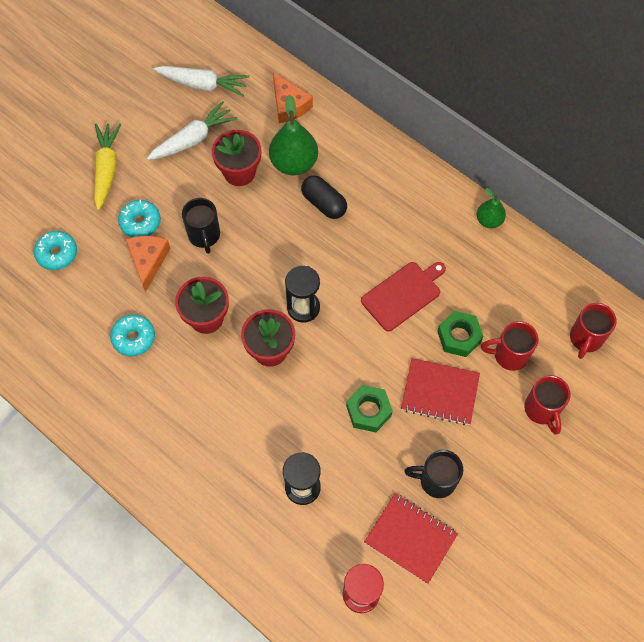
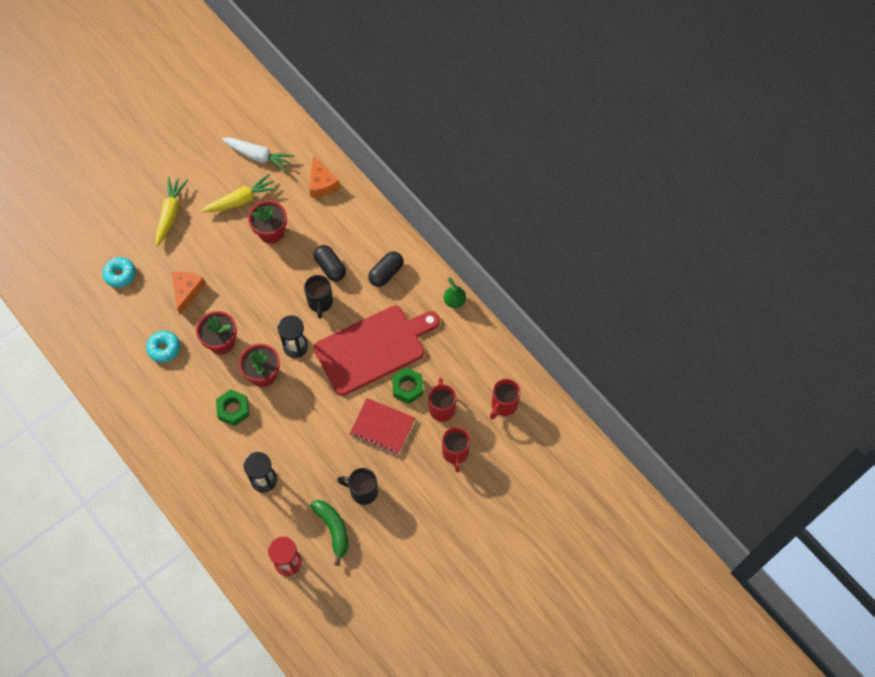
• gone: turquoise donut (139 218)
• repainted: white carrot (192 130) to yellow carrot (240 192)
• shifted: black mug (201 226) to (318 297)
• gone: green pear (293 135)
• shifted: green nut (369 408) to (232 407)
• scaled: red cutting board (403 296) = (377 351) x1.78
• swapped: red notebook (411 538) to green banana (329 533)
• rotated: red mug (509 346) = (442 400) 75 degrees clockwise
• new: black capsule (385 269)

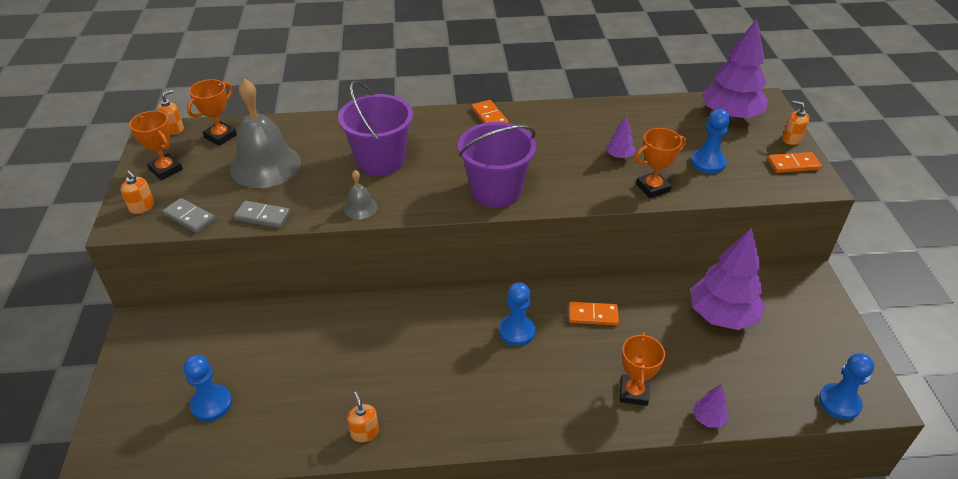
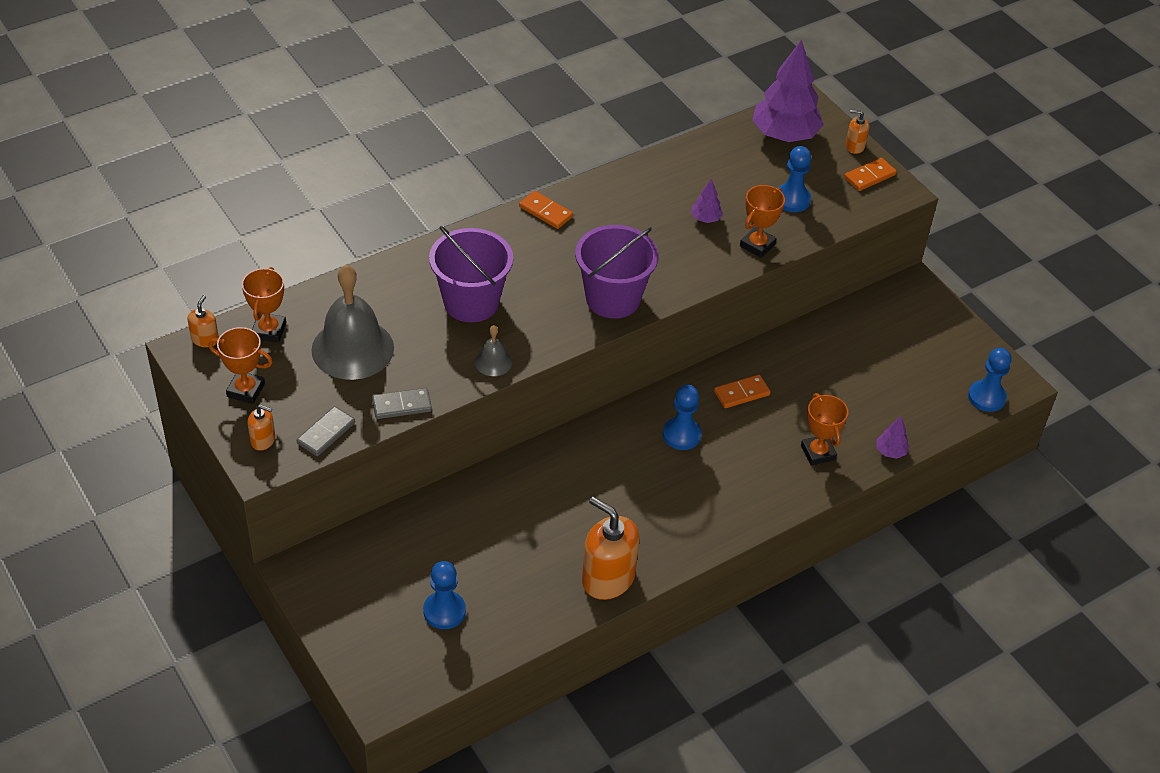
• rotated: grey domino (189 215) = (325 431) 60 degrees counterclockwise
• scaled: orange soap dispenser (363 417) = (610 548) x2.07
• gone: purple tree (728 279)

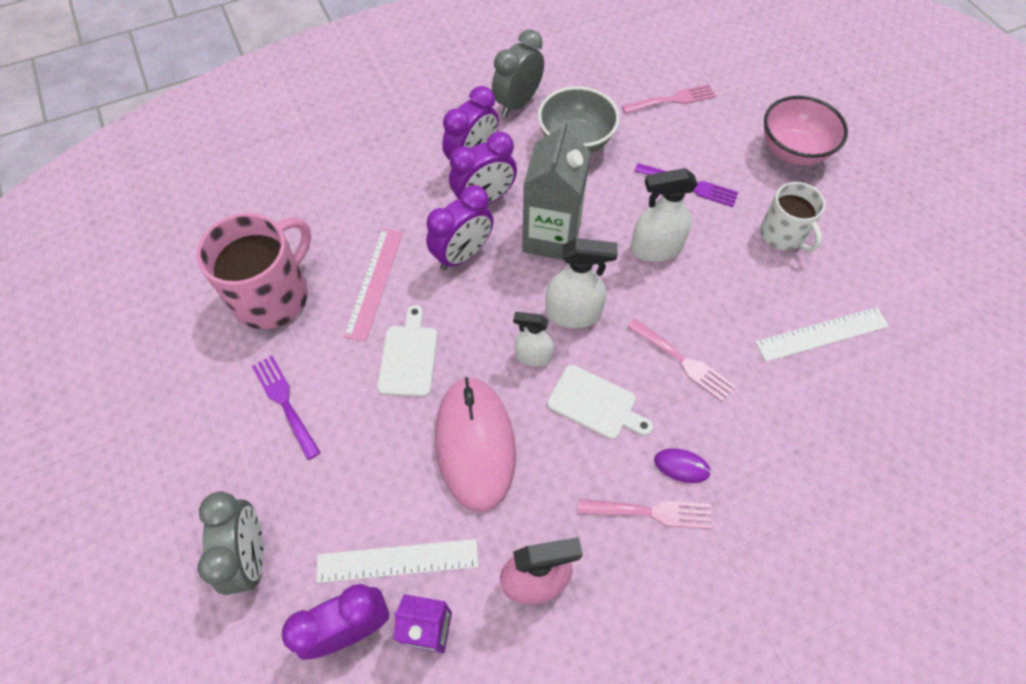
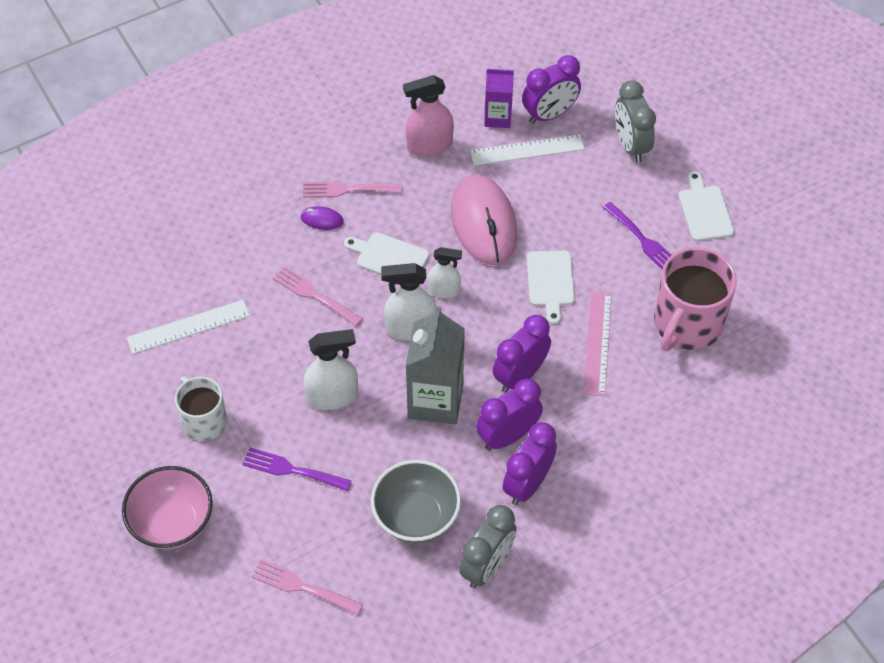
• rotated: pink fork (669 99) = (307 587) 45 degrees clockwise
• new: white cutting board (706 206)

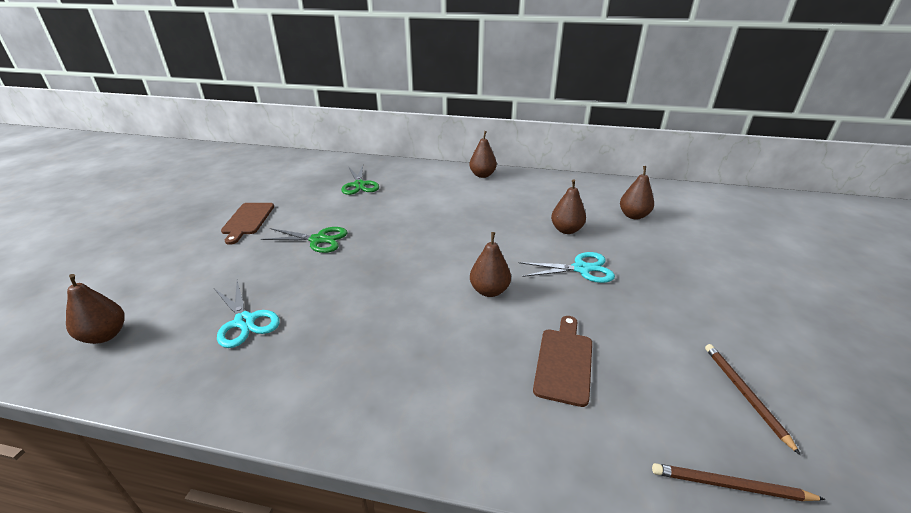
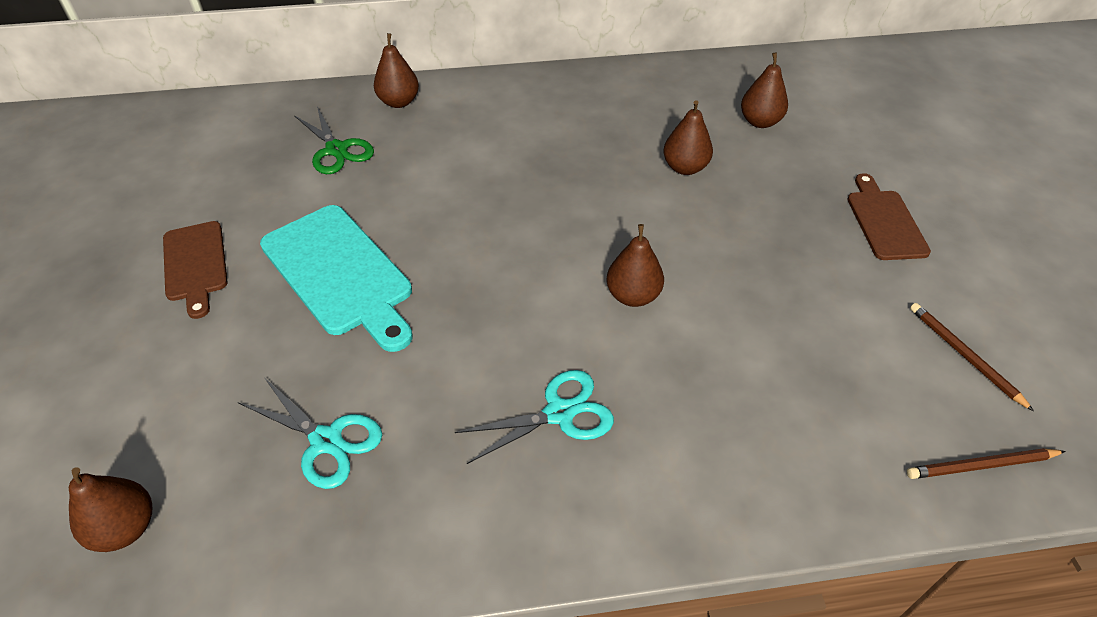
• swapped: green scissors (304 240) to turquoise cutting board (336 278)
• shifted: brown pear (483 154) to (396 70)
• shifted: turquoise scissors (567 267) to (534 417)
• shifted: brown cutting board (562 361) to (889 216)

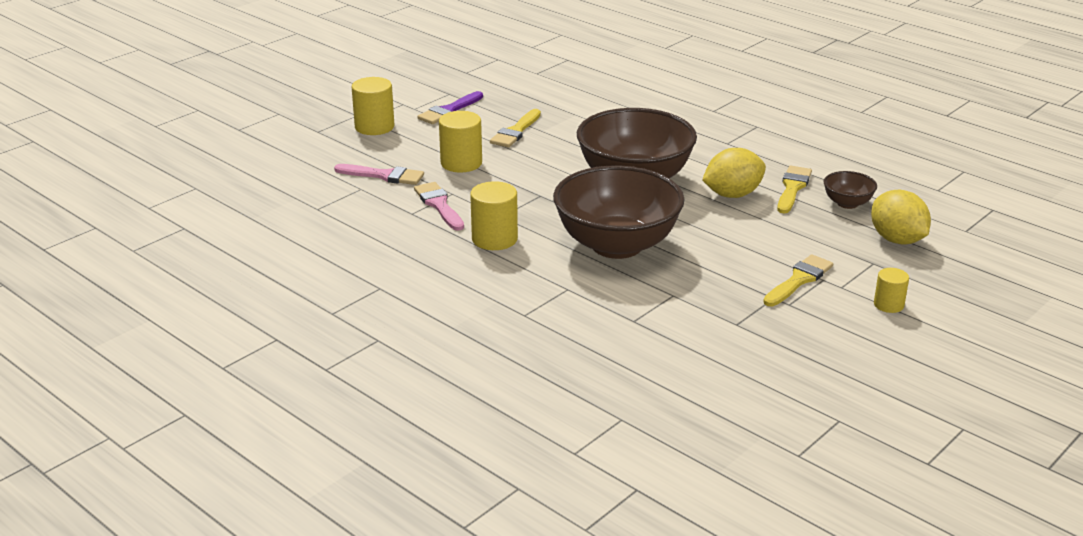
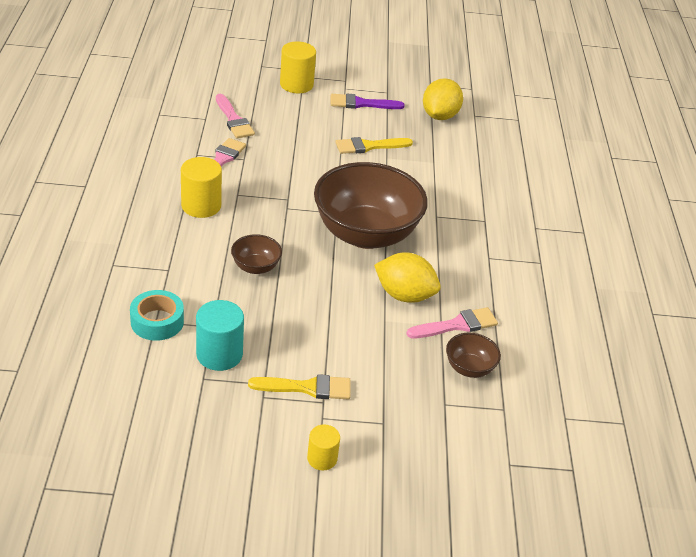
• gone: yellow cylinder (460 141)
• scaled: brown bowl (619 212) = (256 254) x0.43
• repainted: yellow brush (794 189) to pink brush (452 323)
• shifted: yellow lemon (901 217) to (443 99)
• new: turquoise tape (157 315)
• new: turquoise cylinder (220 335)

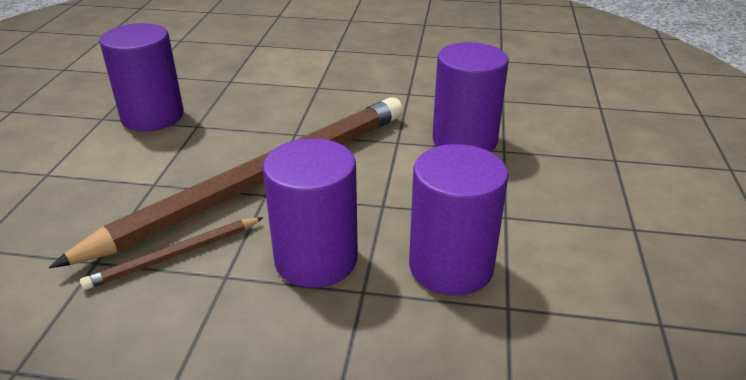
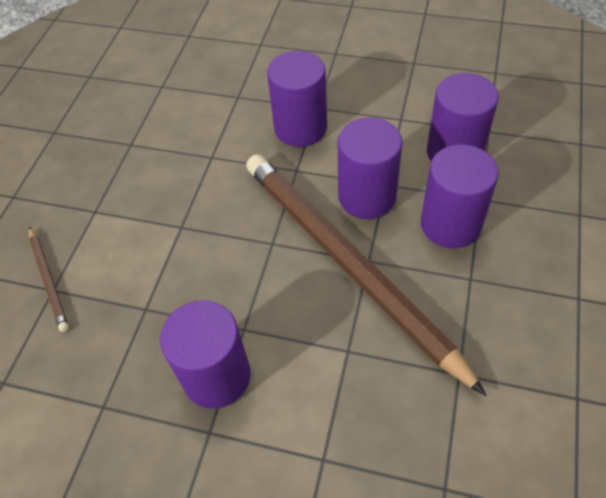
• shifted: brown pencil (172 253) to (49 279)
• new: purple cylinder (370 168)

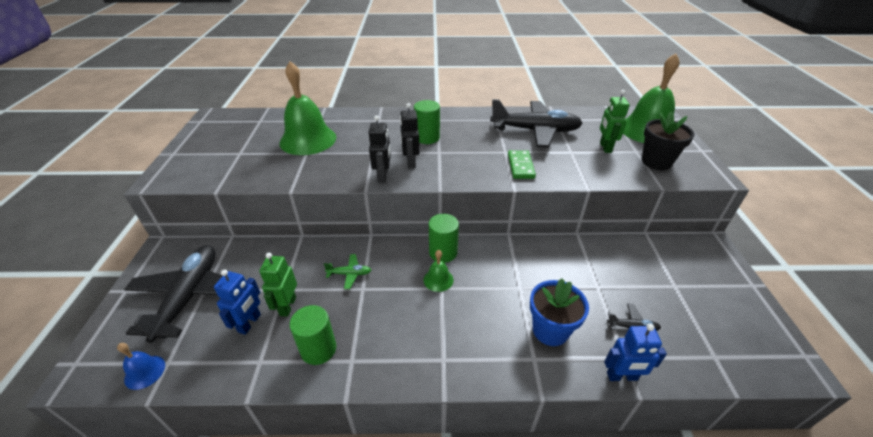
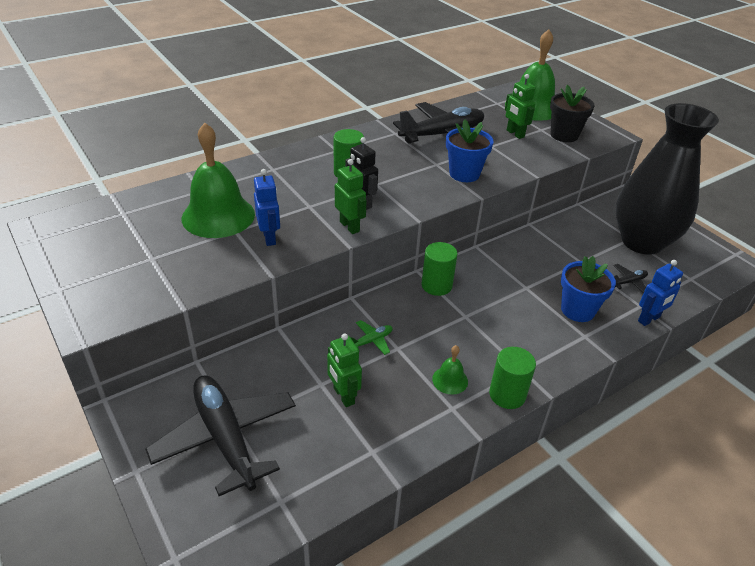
• gone: blue bell (141 366)
• shifted: blue robot (237 302) to (267 207)
• shifted: green cylinder (313 335) to (512 378)
• repainted: black robot (380 149) to green robot (351 196)
• shifted: green bell (439 271) to (450 370)
• swapped: green domino (522 164) to blue flower pot (470 151)
• new: black vase (667 179)

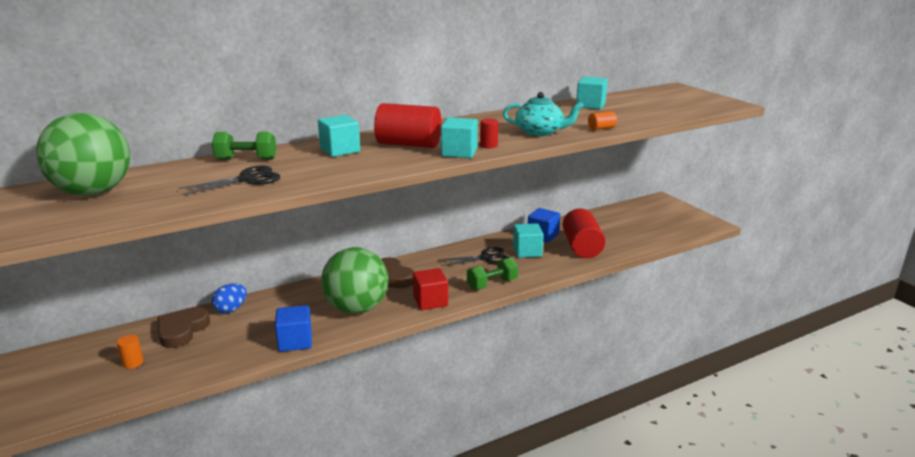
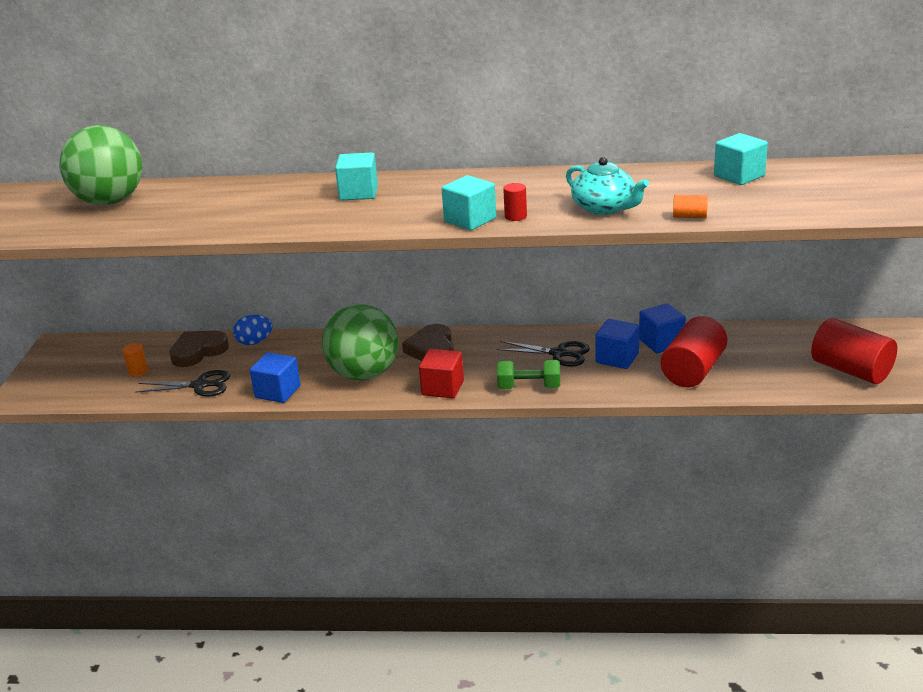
• shifted: black scissors (229 180) to (182 383)
• gone: green dumbbell (244 146)
• shifted: red cylinder (408 125) to (854 351)
• repainted: turquoise cube (528 240) to blue cube (618 344)

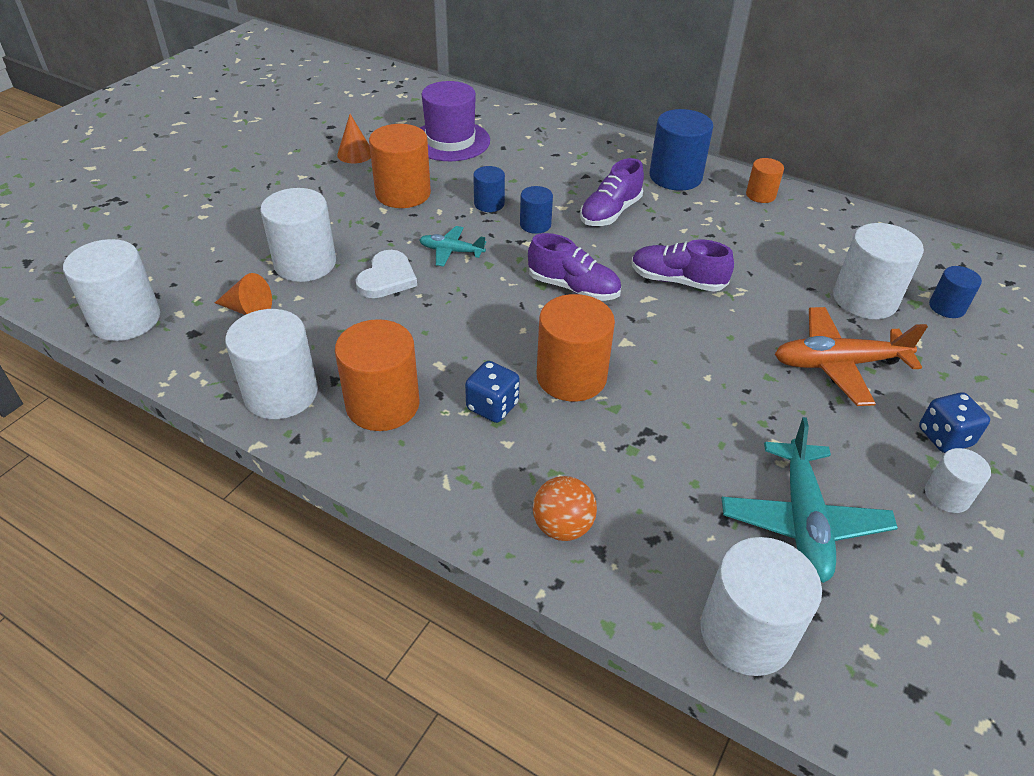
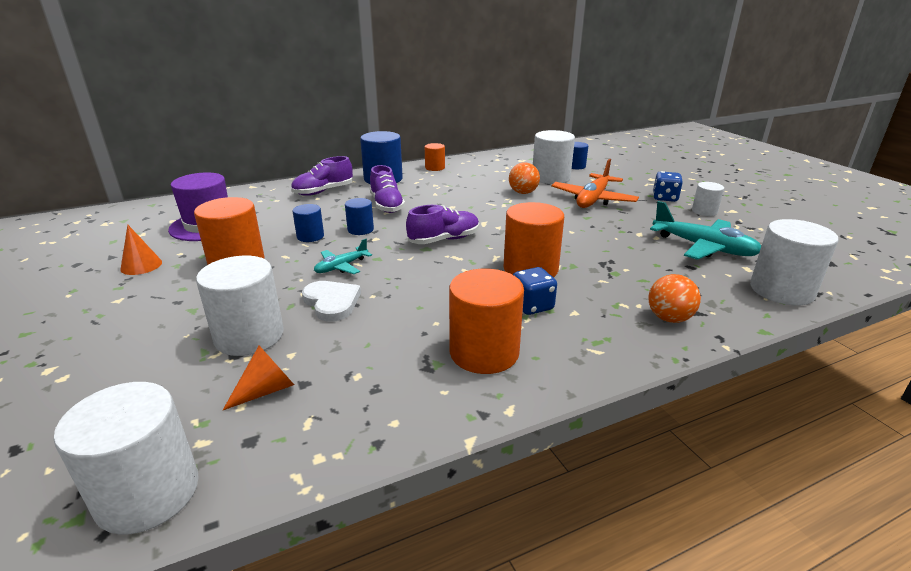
• gone: white cylinder (271 364)
• shifted: purple shoe (683 265) to (322 176)
• new: orange ball (524 178)

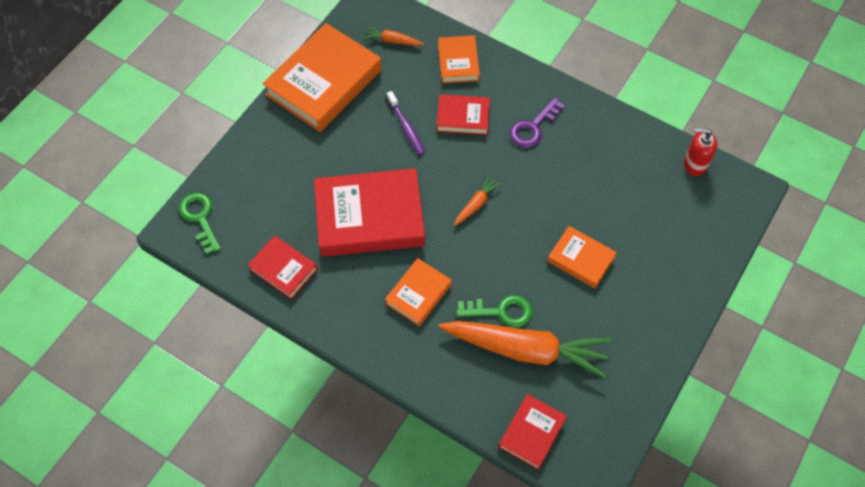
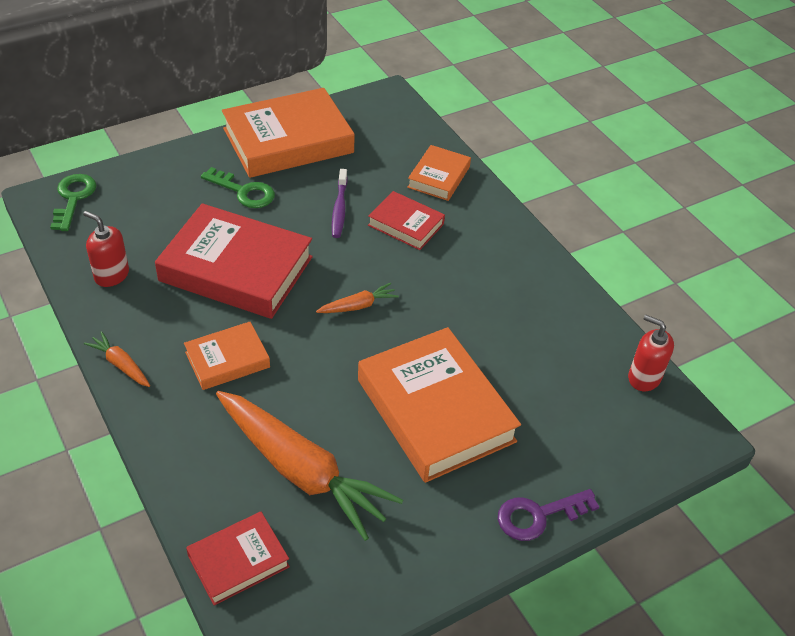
• swapped: red book (283 267) to red soap dispenser (106 249)
• shifted: orange carrot (393 36) to (117 359)
• shifted: green key (494 311) to (238 187)
• shifted: purple key (537 122) to (548 515)
• scaled: orange book (582 257) = (439 405) x1.92

